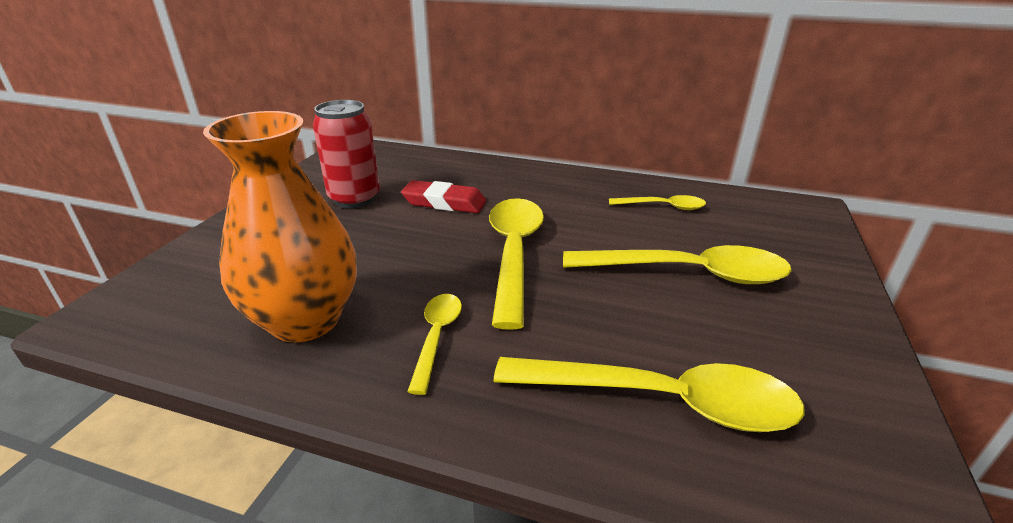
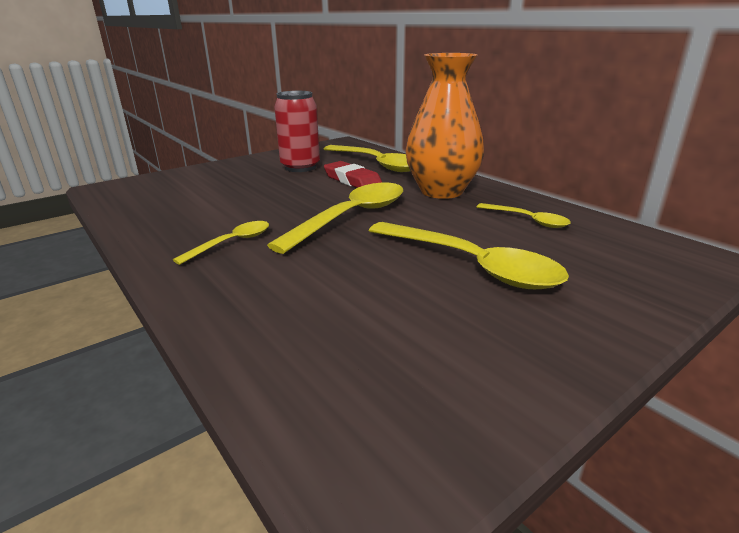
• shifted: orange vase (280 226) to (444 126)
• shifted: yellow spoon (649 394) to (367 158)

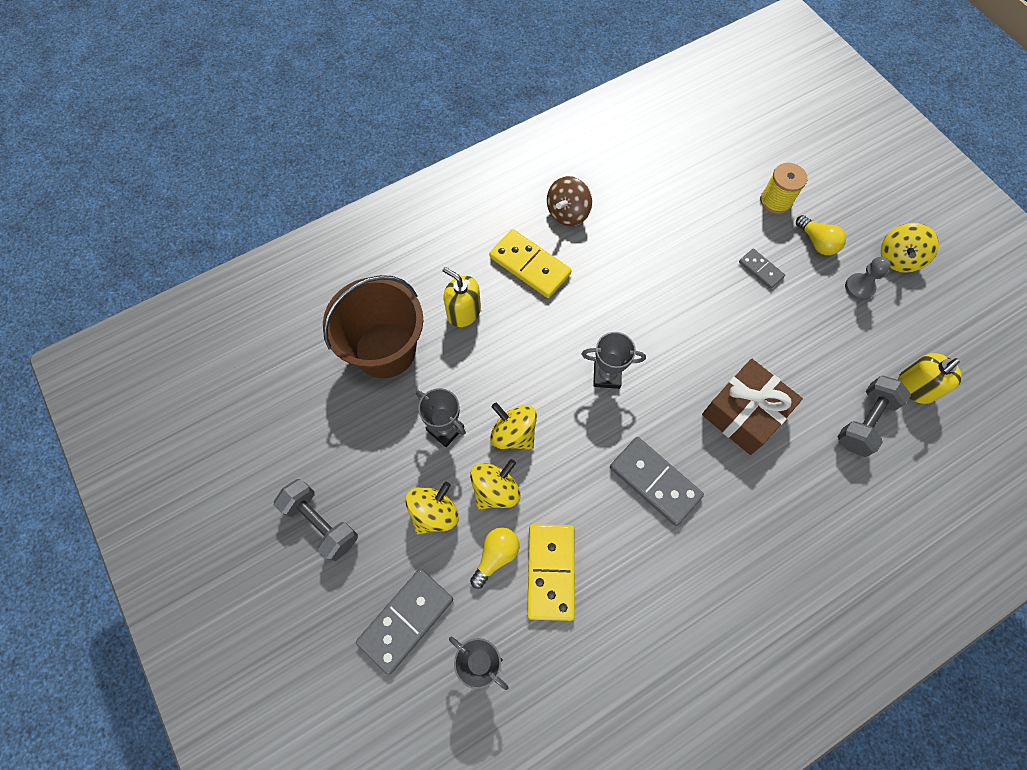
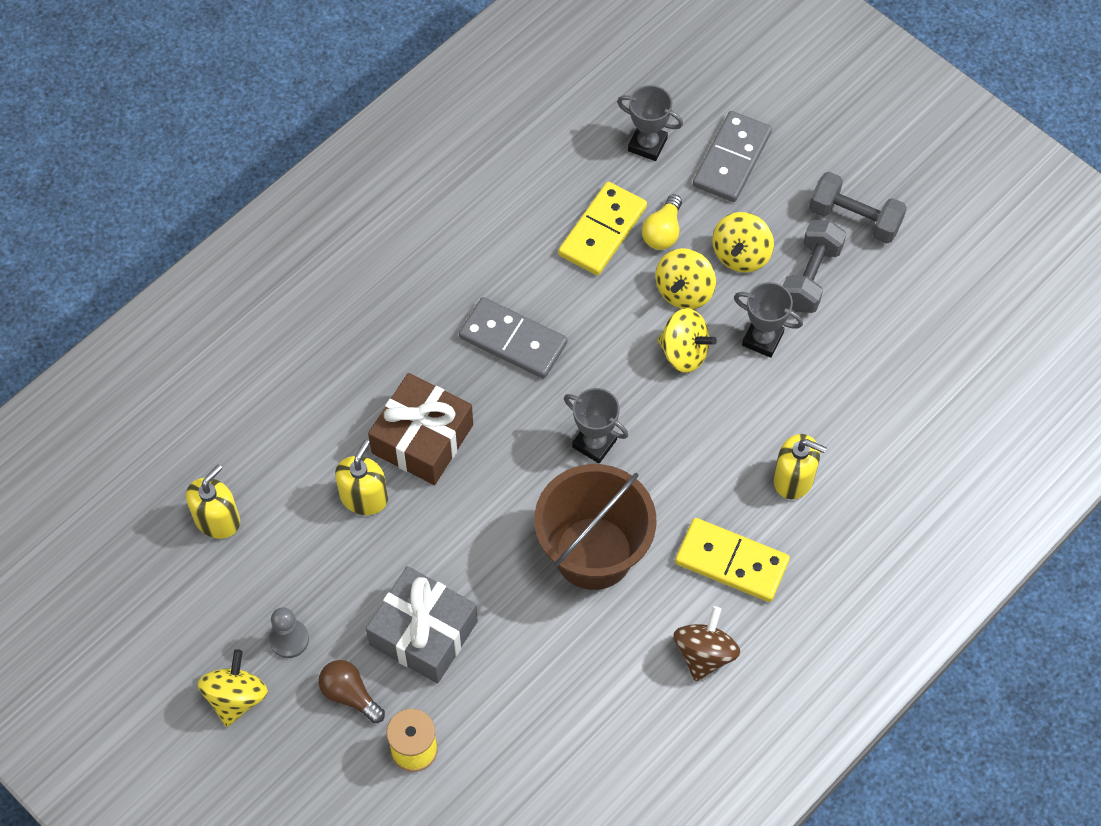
• shifted: brown bucket (373 326) to (595 527)
• rotated: yellow domino (551 572) = (602 228) 45 degrees clockwise
• rotated: grey trophy (613 360) = (596 425) 45 degrees clockwise
• swapped: grey domino (762 268) to grey gift (422 624)
• repainted: yellow light bulb (821 235) to brown light bulb (352 691)
• shifted: grey dumbbell (874 416) to (814 266)
• new: yellow soap dispenser (361 477)

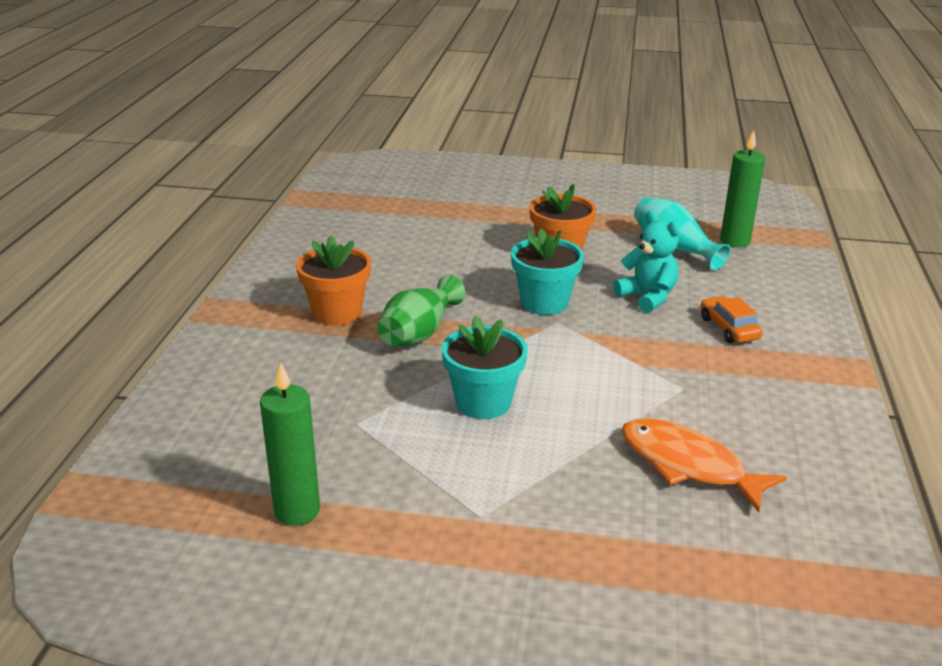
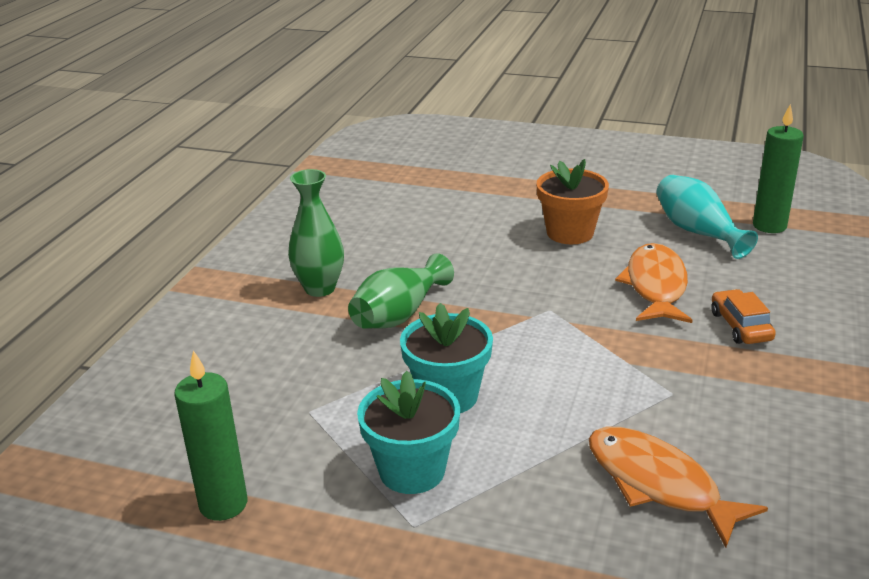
• swapped: orange flower pot (333 280) to green vase (316 233)
• shifted: turquoise flower pot (547 272) to (408 432)
• swapped: turquoise teddy bear (646 262) to orange fish (654 283)

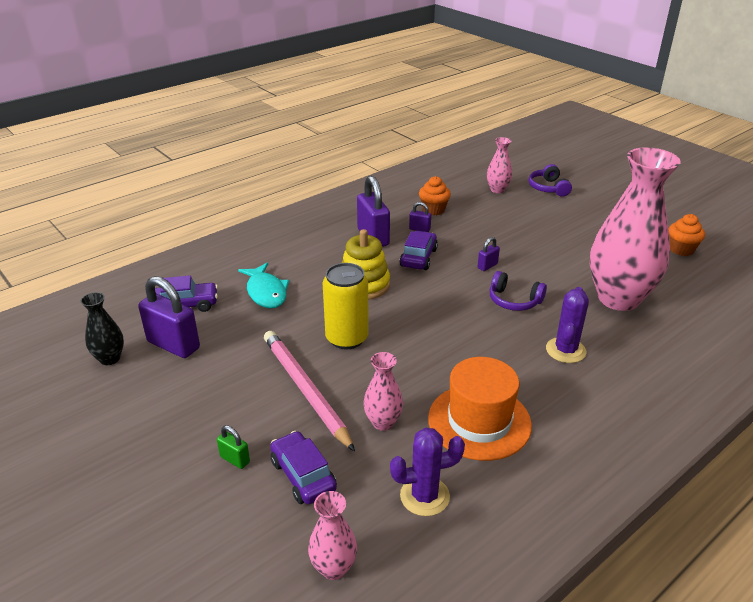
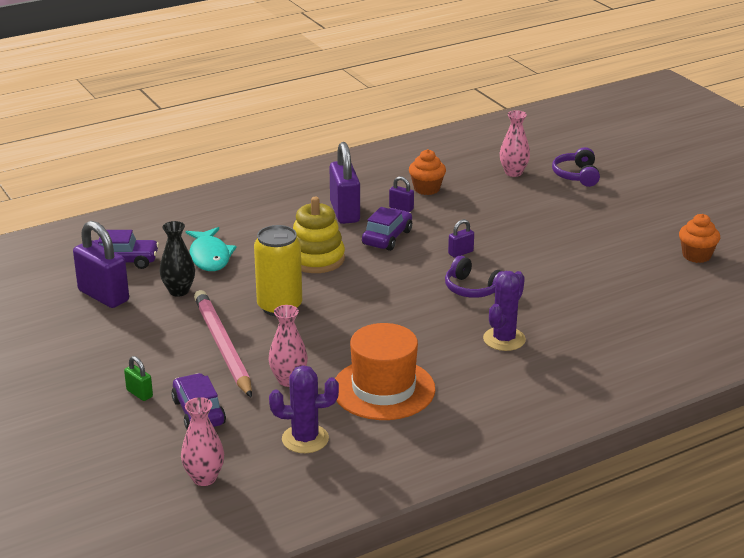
• shifted: black vase (102 328) to (177 259)
• gone: pink vase (635 229)

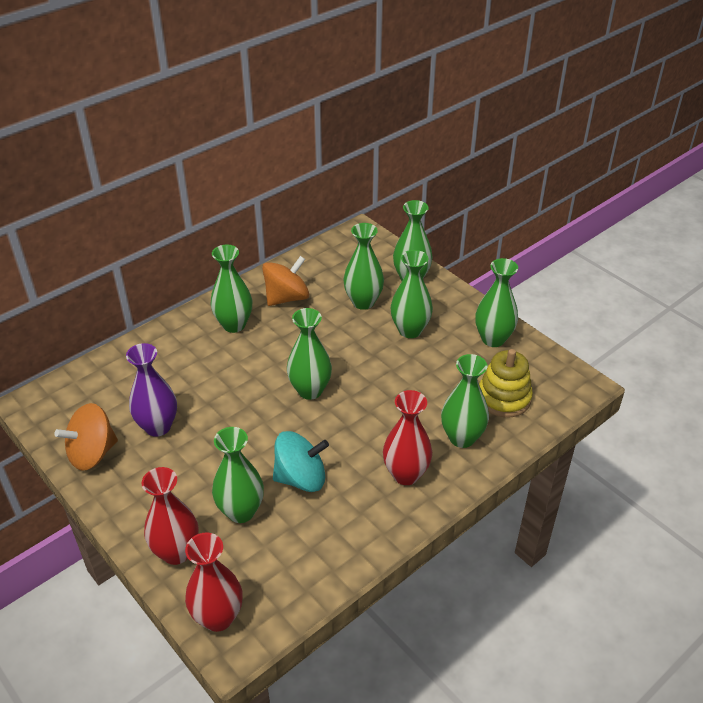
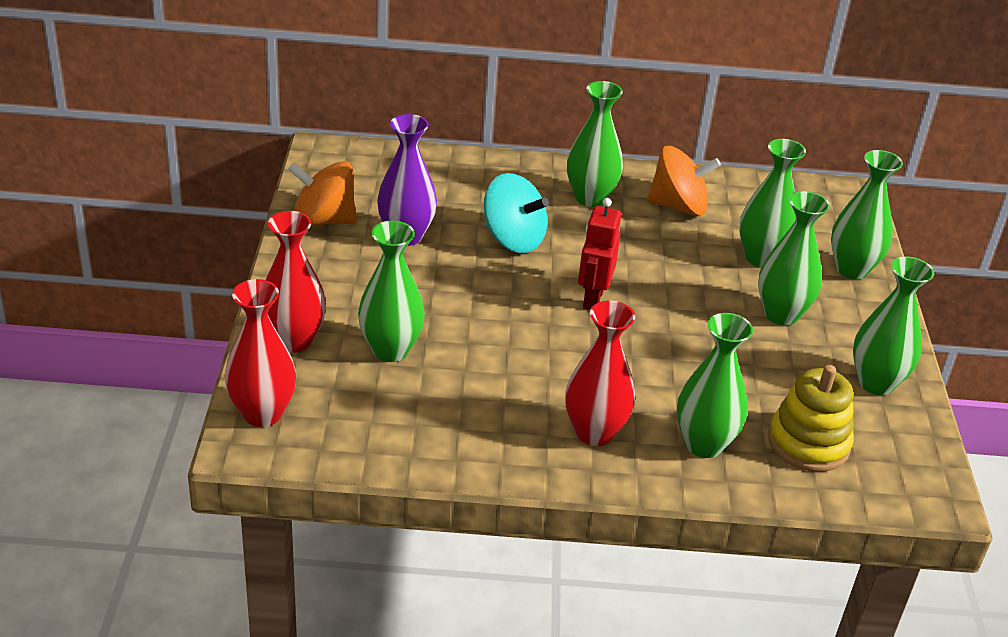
• shifted: turquoise spinning top (301 461) to (516 213)
• swapped: green vase (309 354) to red robot (599 254)

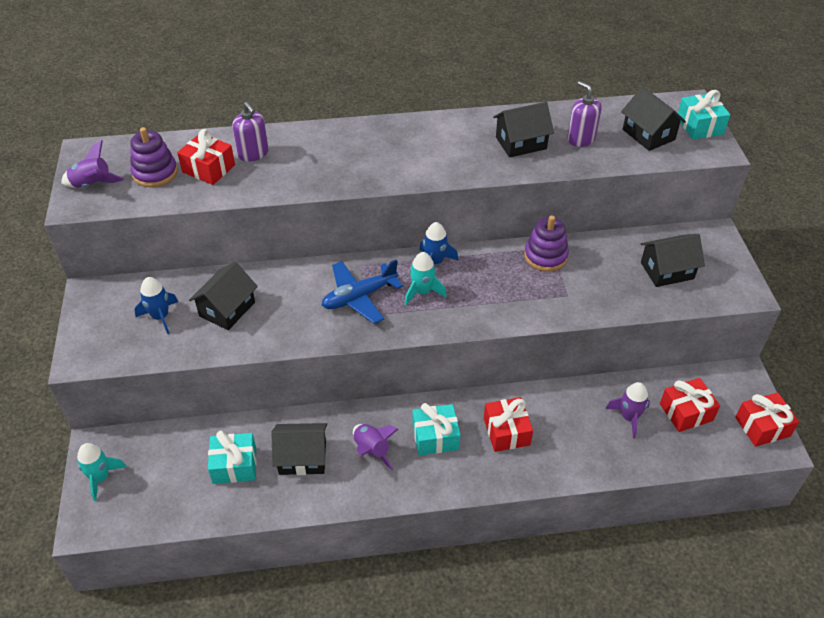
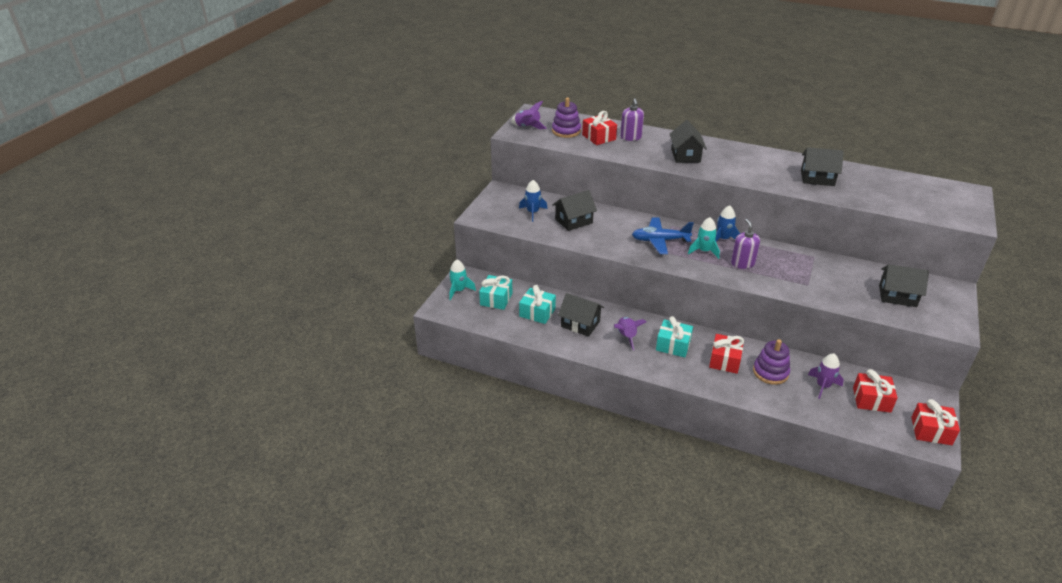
• shifted: purple stacking toy (546 244) to (771 362)
• shifted: purple soap dispenser (584 114) to (745 244)
• shifted: black house (653 119) to (688 141)
• shifted: turquoise gift (704 115) to (495 292)

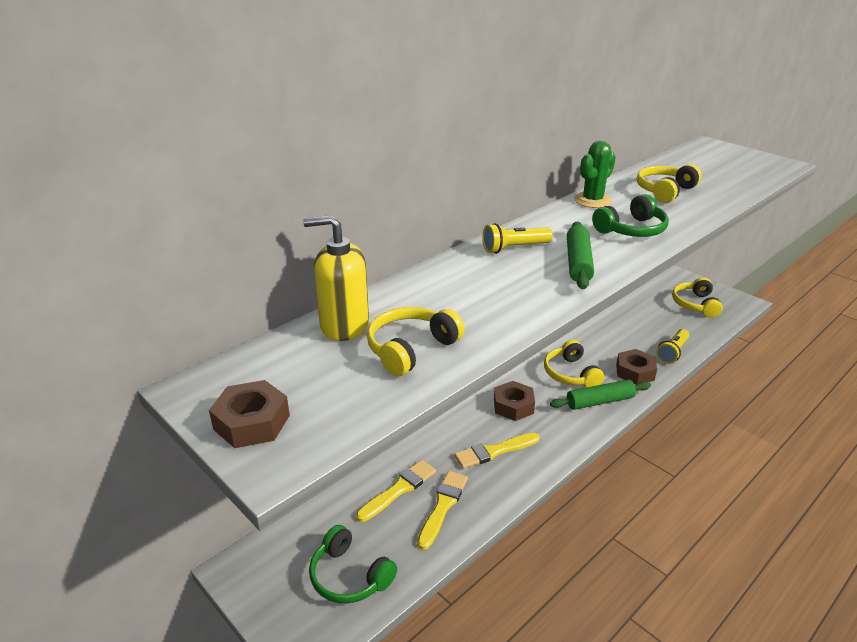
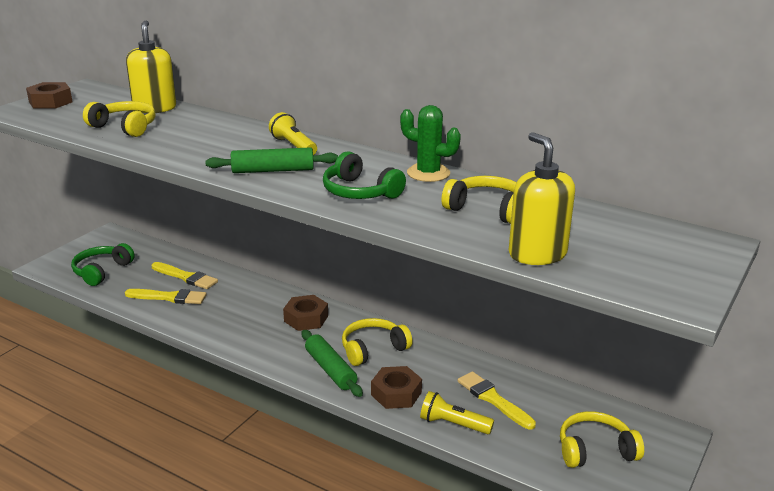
• shifted: yellow brush (497 451) to (496 400)
• new: yellow soap dispenser (542 198)

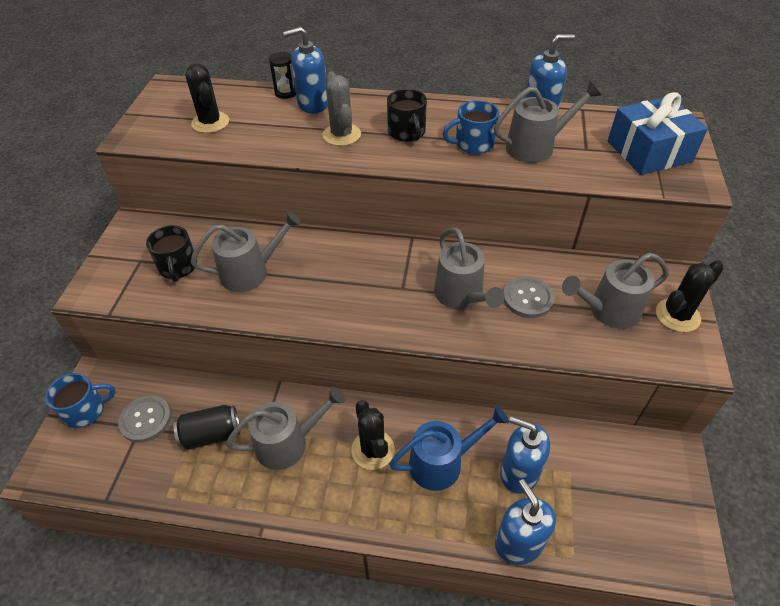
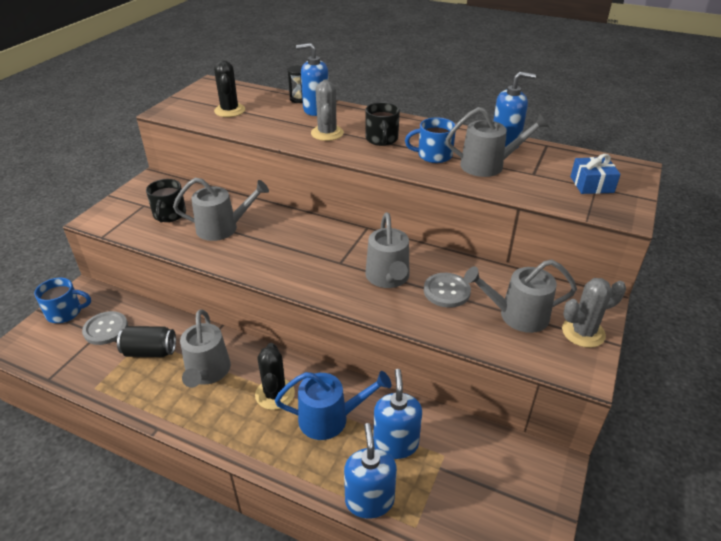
• rotated: grey watering can (285 428) = (205 348) 90 degrees clockwise
• rotated: blue soap dispenser (525 455) = (397 414) 45 degrees clockwise
• scaled: blue gift (657 133) = (595 174) x0.59
• repainted: black cactus (690 296) to grey cactus (594 313)

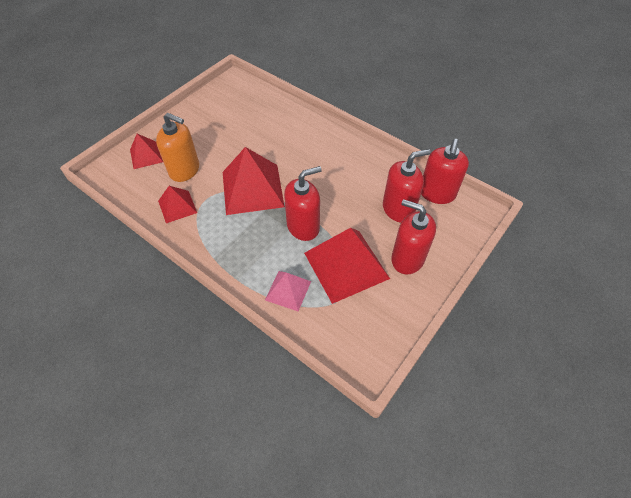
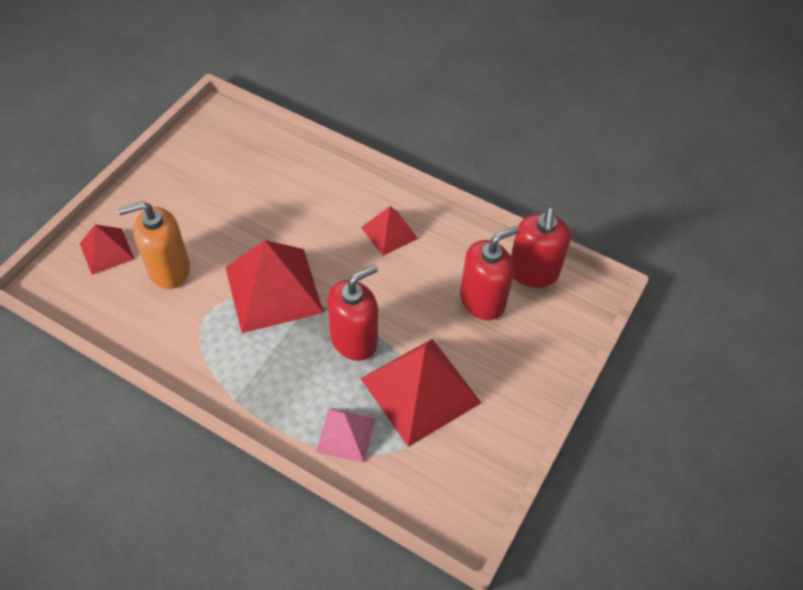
• rotated: orange soap dispenser (177 147) = (154 245) 150 degrees clockwise
• shifted: red pyramid (177 204) to (390 231)
• gone: red soap dispenser (413 236)

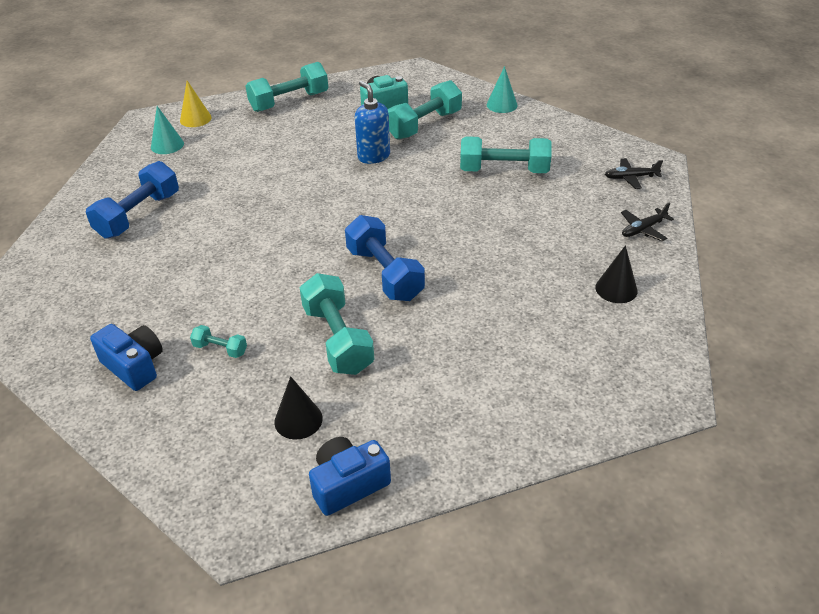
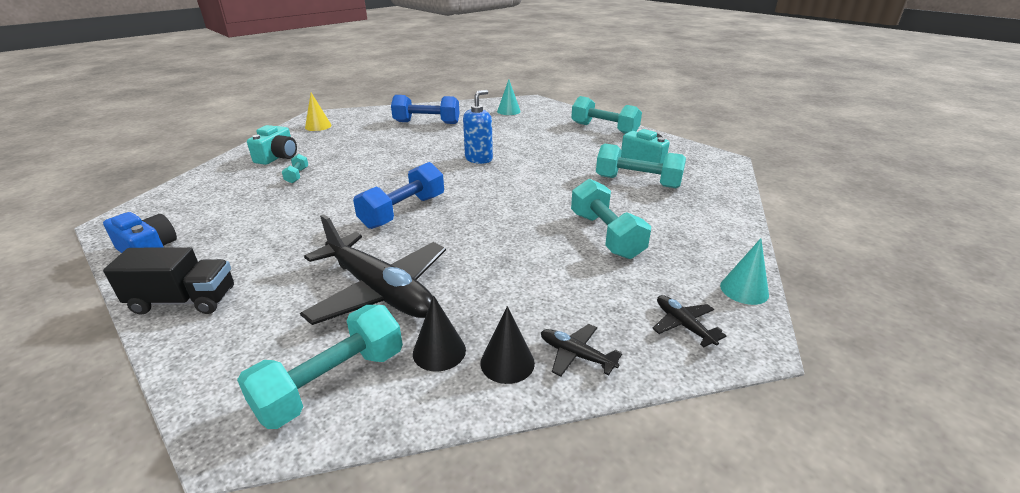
• repainted: blue camera (126 357) to turquoise camera (272 145)
• shifted: yellow cone (196 104) to (318 112)
• shifted: black cone (298 408) to (507 345)
• shifted: turquoise dumbbell (337 324) to (320 367)
• shifted: blue soap dispenser (372 122) to (478 127)
• shifted: turquoise cone (502 89) to (744 271)
• new: black truck (168 281)
• new: black plane (373 269)

